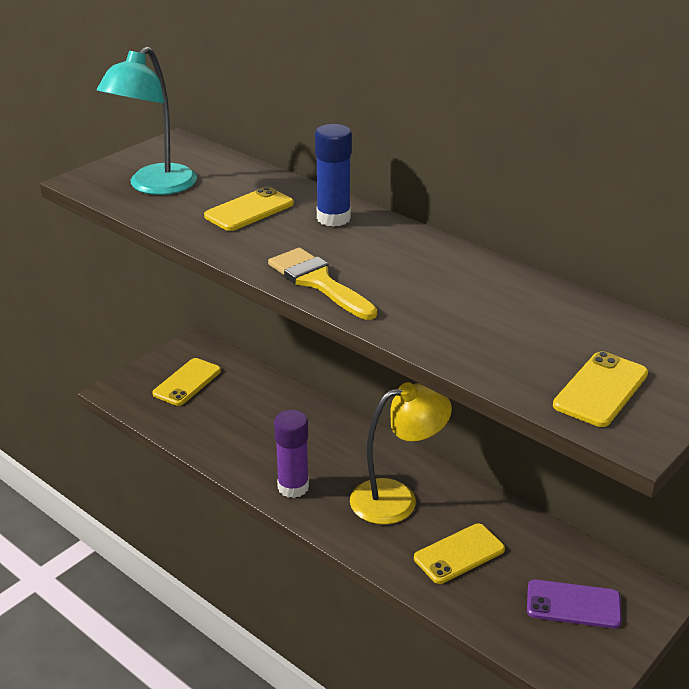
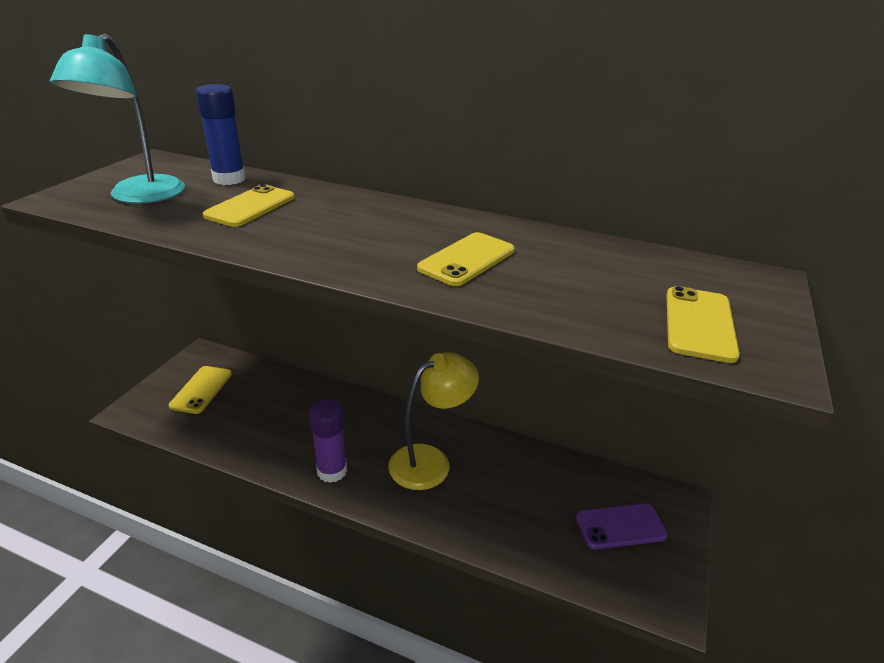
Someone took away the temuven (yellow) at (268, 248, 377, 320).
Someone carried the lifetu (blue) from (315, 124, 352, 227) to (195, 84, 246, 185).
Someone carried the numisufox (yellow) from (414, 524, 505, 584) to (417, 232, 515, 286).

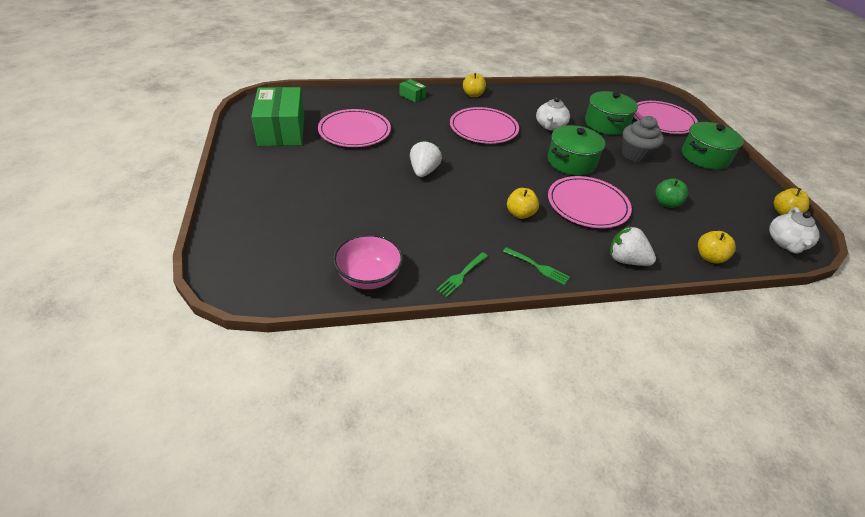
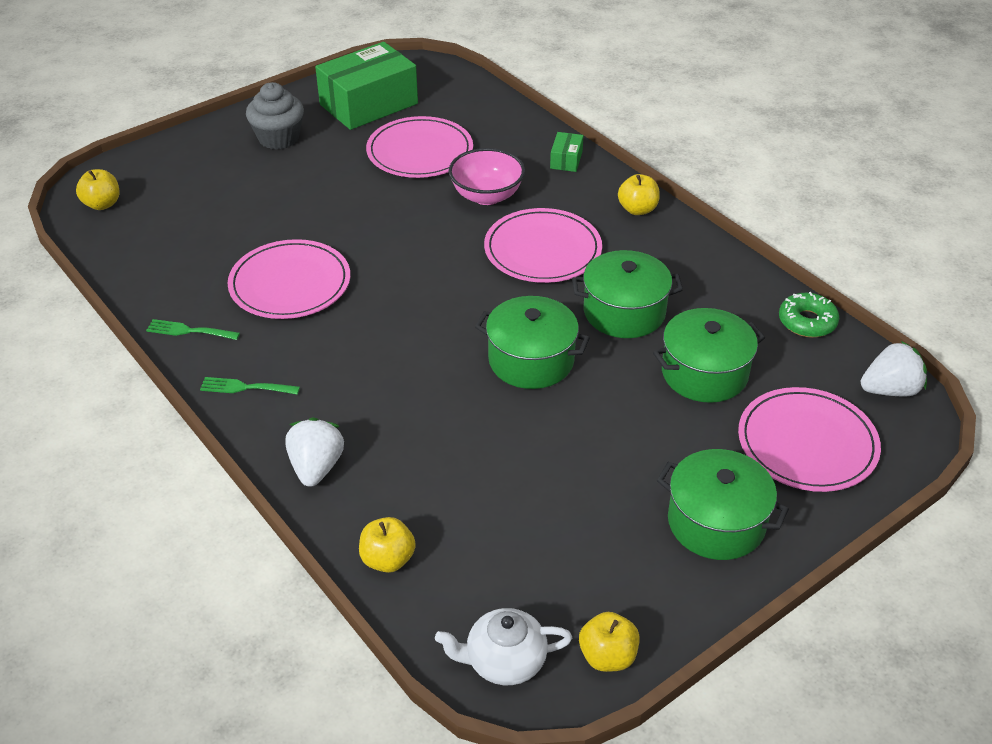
Someone carried the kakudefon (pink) from (333, 234, 403, 289) to (449, 148, 525, 205).
Someone carried the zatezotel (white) from (410, 140, 442, 177) to (861, 341, 927, 396).
Someone rotated the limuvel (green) at (503, 247, 570, 285) by 90 degrees clockwise.
Someone carried the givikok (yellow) from (507, 188, 539, 219) to (76, 169, 119, 210).
Someone swapped the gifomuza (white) at (536, 97, 570, 131) for the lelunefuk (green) at (572, 250, 683, 338).
Someone carried the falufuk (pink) from (548, 176, 632, 228) to (228, 239, 350, 319).
Someone carried the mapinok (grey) from (622, 116, 664, 163) to (246, 82, 304, 150).
Someone took away the givikok (green) at (656, 179, 688, 208).
Someone put down the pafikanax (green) at (779, 292, 839, 338).

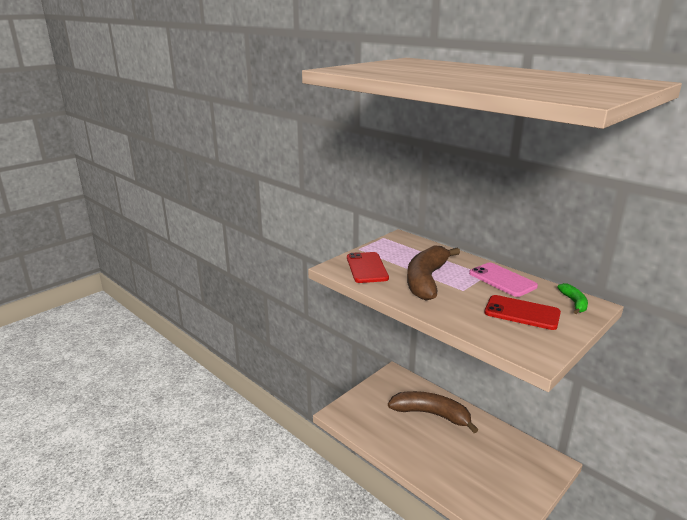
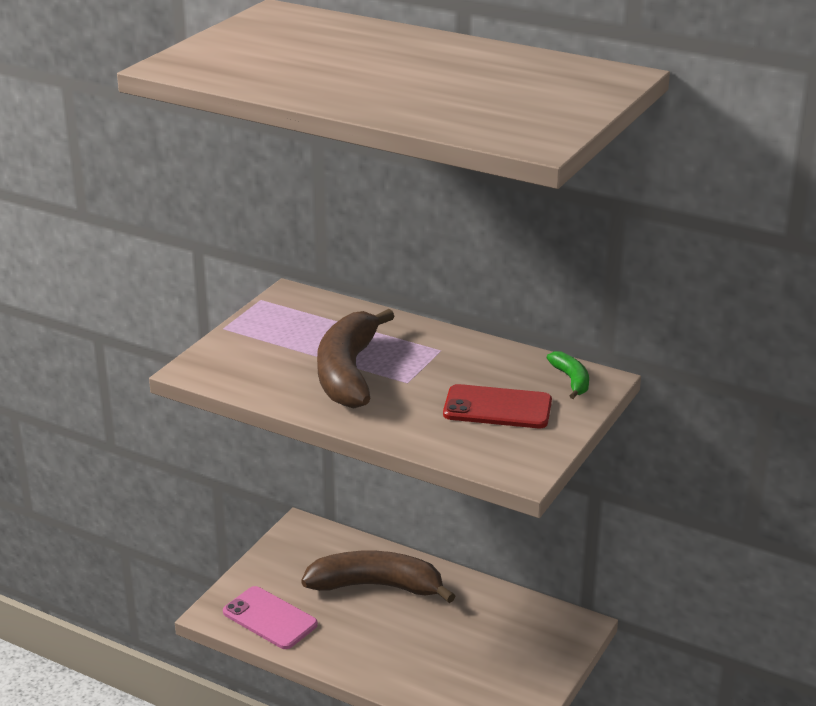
Someone took away the numisufox (red) at (347, 252, 389, 283).
Someone carried the numisufox (pink) from (469, 263, 538, 297) to (223, 586, 318, 649).

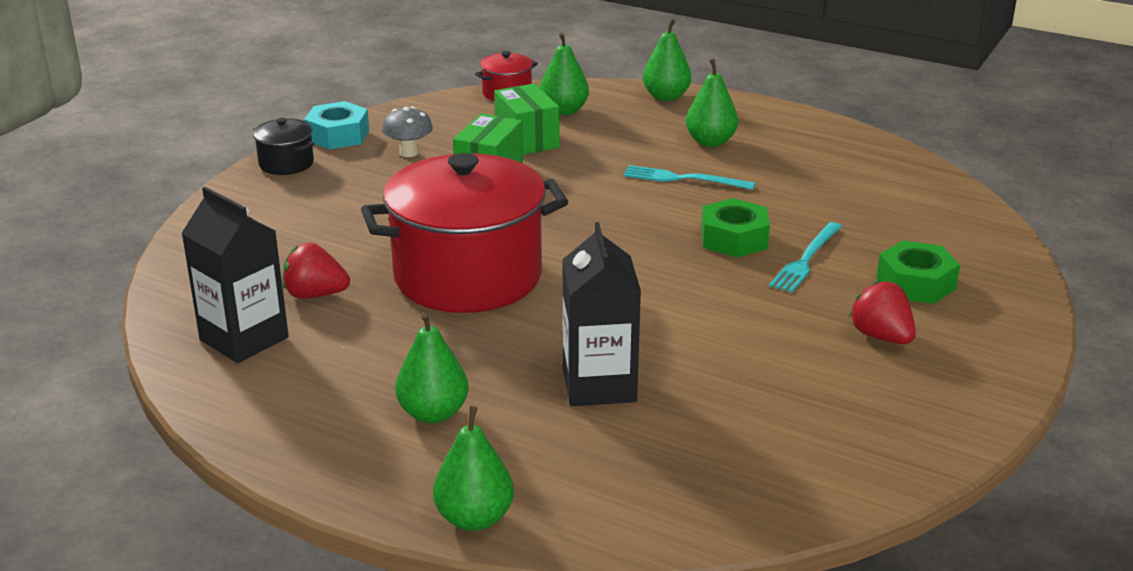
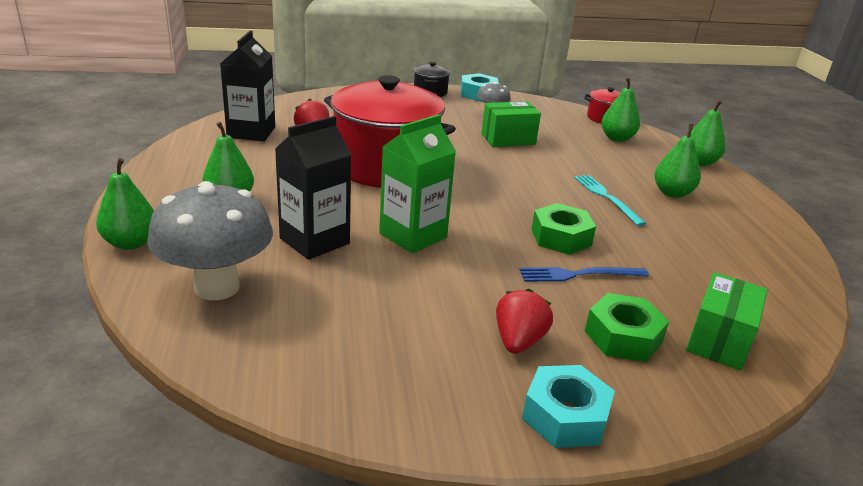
Someone carried the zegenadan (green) from (494, 83, 560, 155) to (686, 272, 767, 370).
Someone repainted the limuvel (turquoise) at (769, 222, 842, 293), which became the limuvel (blue) at (519, 267, 649, 282).
Someone put down the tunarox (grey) at (147, 181, 273, 300).
Someone put down the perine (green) at (379, 114, 456, 254).
Someone put down the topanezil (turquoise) at (522, 365, 615, 448).

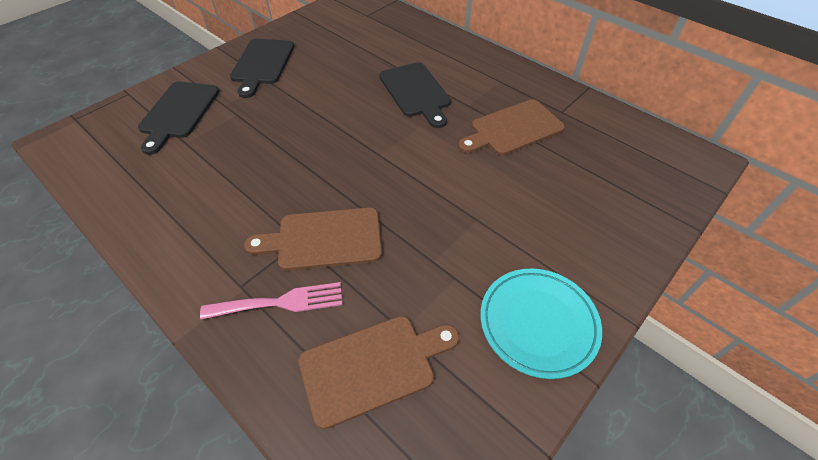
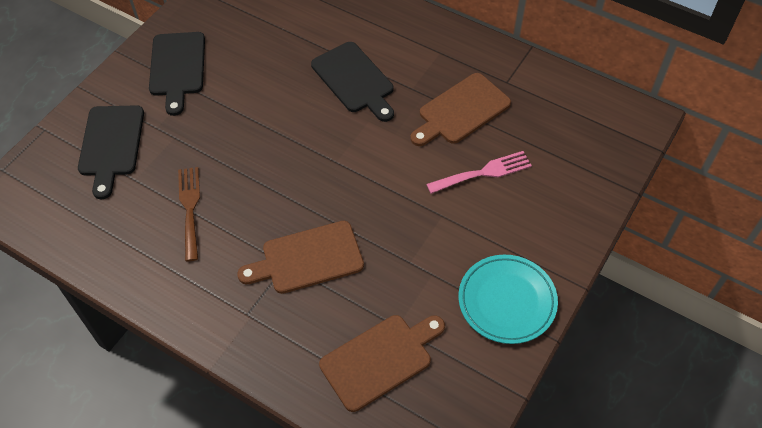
Someone carried the limuvel (pink) from (200, 282, 343, 320) to (426, 151, 532, 194).
Someone put down the limuvel (brown) at (178, 167, 200, 261).

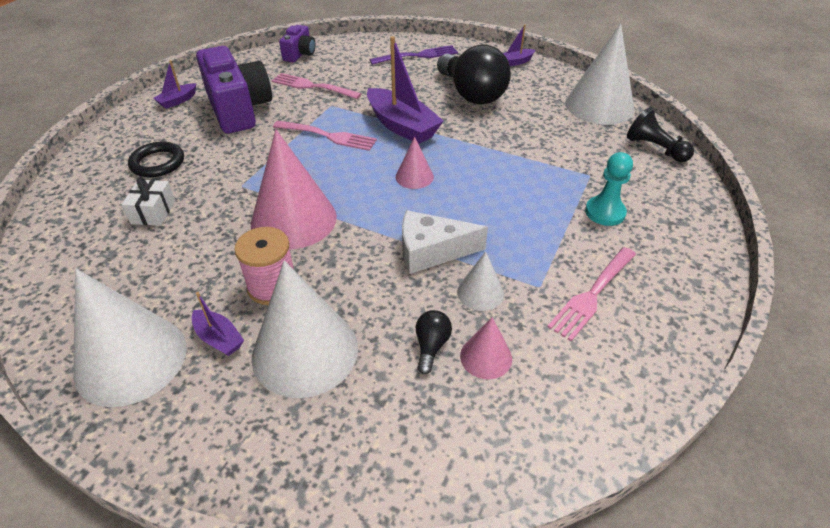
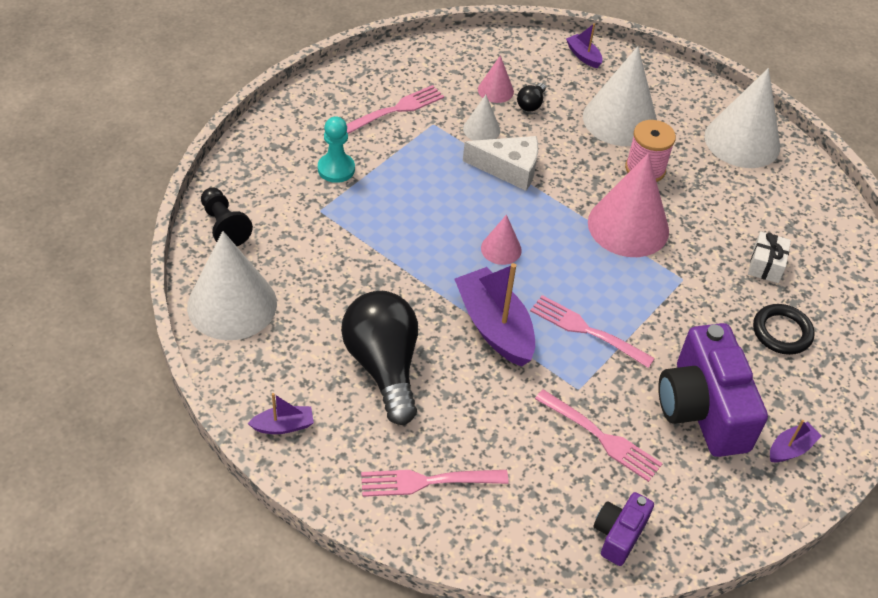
Someone carried the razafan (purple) from (192, 292, 244, 356) to (566, 23, 603, 68).
Someone repainted the limuvel (purple) at (370, 45, 458, 65), which became the limuvel (pink) at (361, 470, 509, 497).

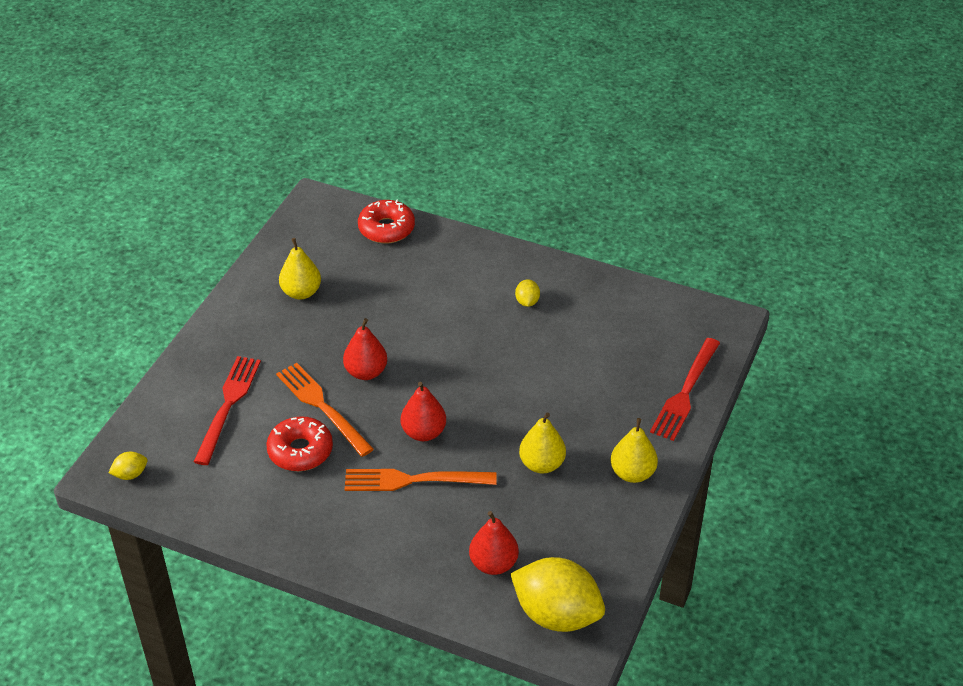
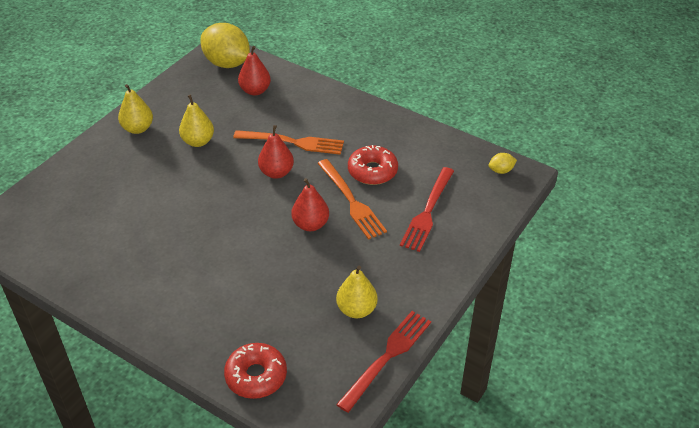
Someone took away the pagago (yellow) at (515, 279, 540, 307).
Someone carried the limuvel (red) from (650, 338, 720, 441) to (336, 311, 431, 413).

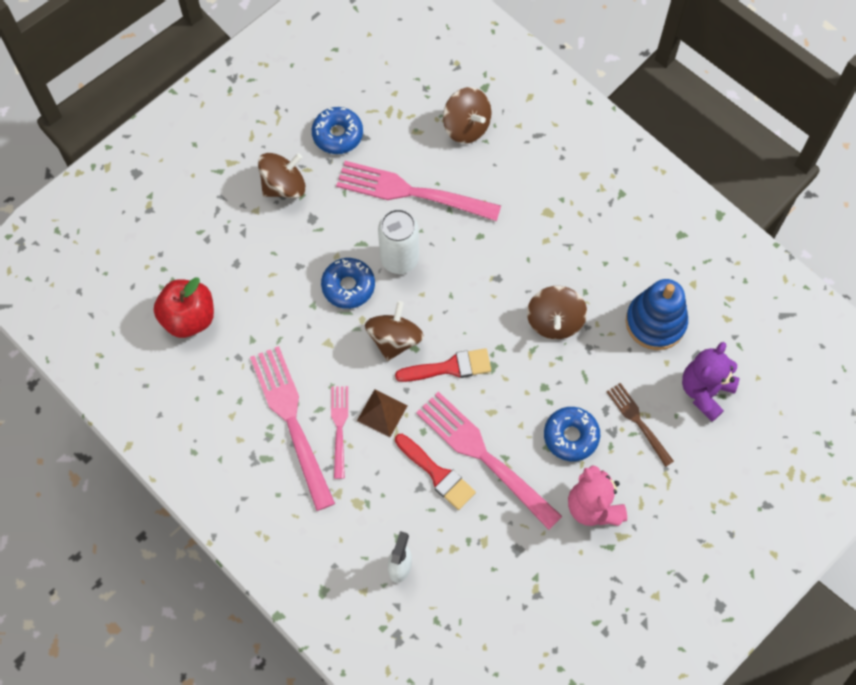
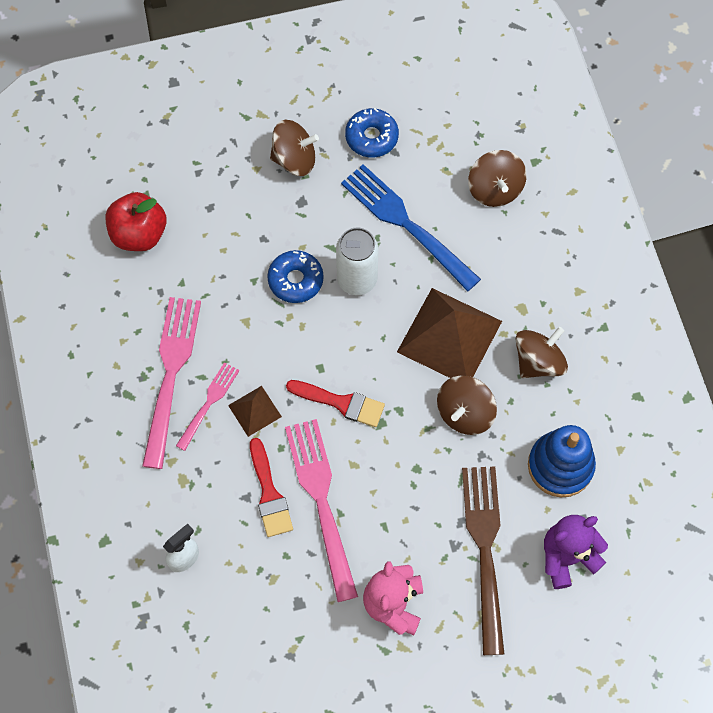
Someone repainted the limuvel (pink) at (336, 161, 501, 221), which became the limuvel (blue) at (341, 164, 481, 291).
Someone carried the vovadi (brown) from (365, 301, 424, 361) to (515, 327, 568, 378).
Someone took away the pafikanax (blue) at (544, 407, 600, 461).
Someone scaled the limuvel (brown) at (607, 383, 674, 467) by 1.84.
Someone put down the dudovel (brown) at (397, 288, 502, 378).

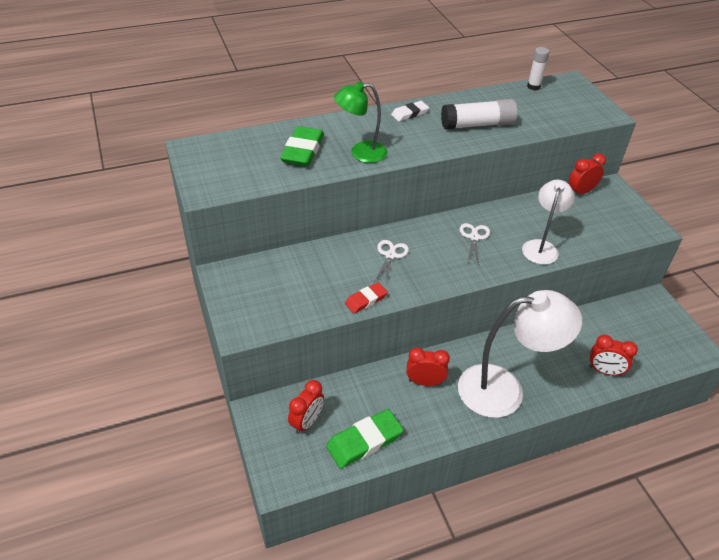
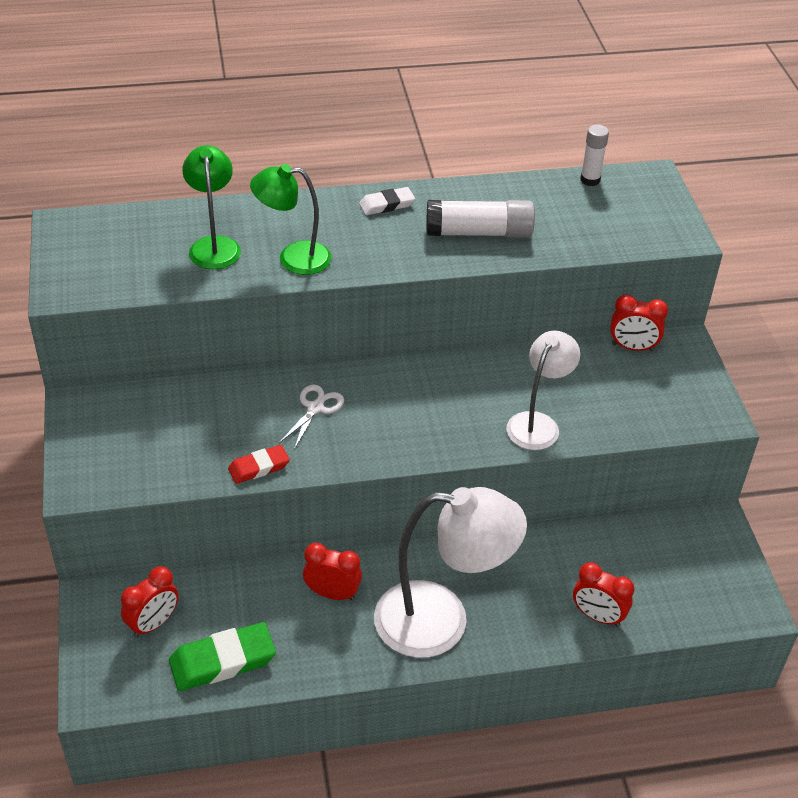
Someone swapped the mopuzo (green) at (280, 126, 324, 166) for the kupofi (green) at (182, 145, 241, 269).
Someone took away the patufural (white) at (459, 223, 490, 265).
Someone rotated the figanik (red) at (569, 153, 606, 194) by 150 degrees counterclockwise.

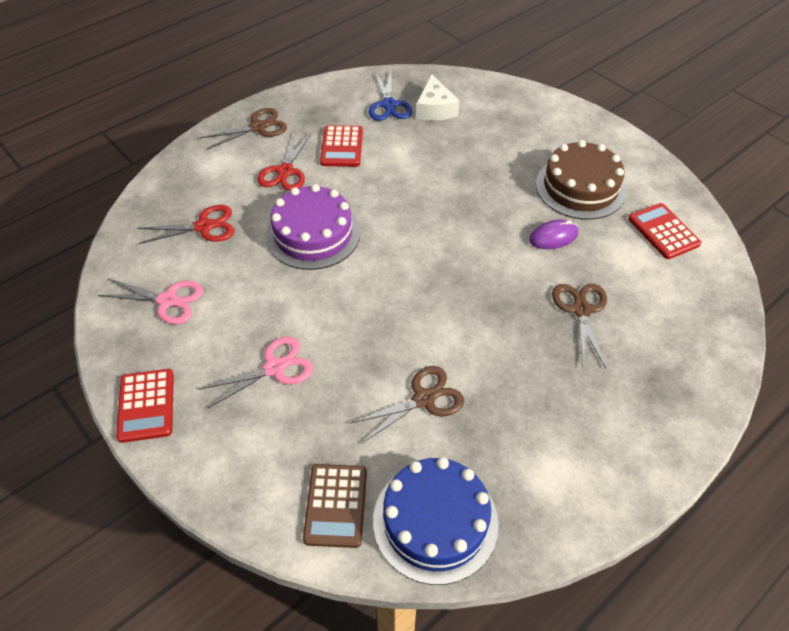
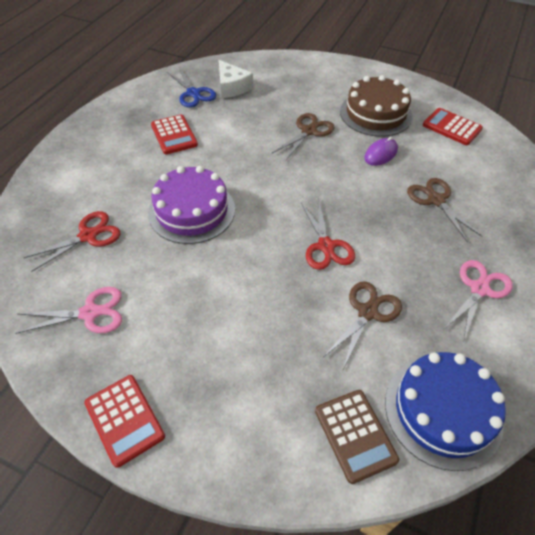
Someone carried the patufural (pink) from (199, 336, 313, 408) to (443, 260, 513, 341).
Someone carried the patufural (brown) from (200, 108, 287, 150) to (272, 113, 335, 161).
Someone carried the patufural (red) from (257, 133, 311, 191) to (301, 202, 355, 270).

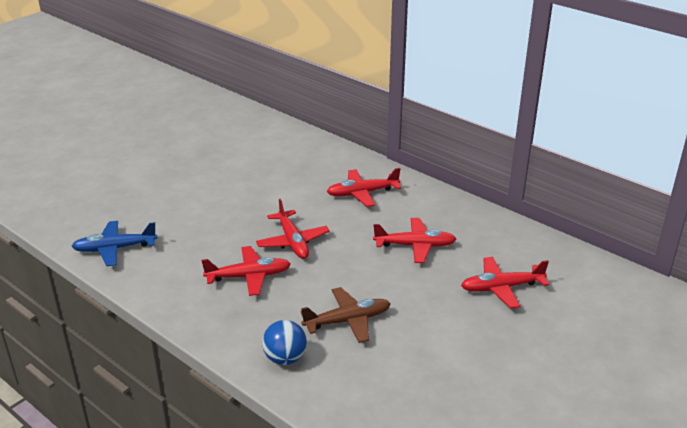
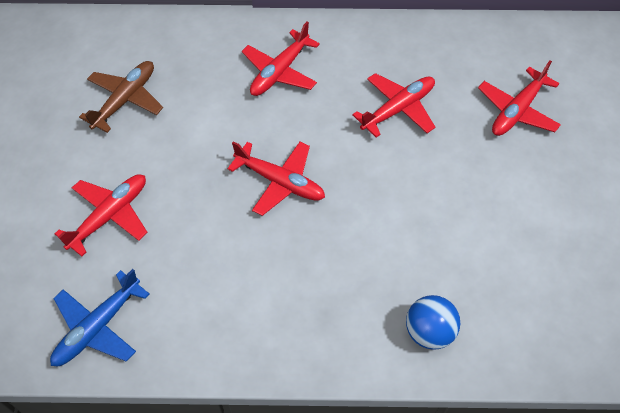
Someone carried the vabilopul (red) from (202, 246, 291, 296) to (55, 174, 148, 257).
Someone carried the vabilopul (brown) from (300, 287, 391, 343) to (79, 61, 163, 133).

